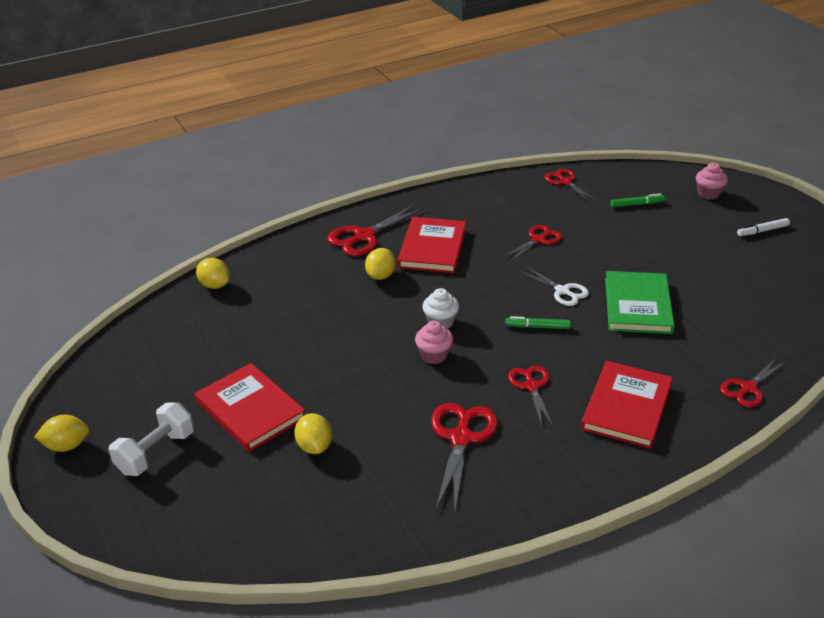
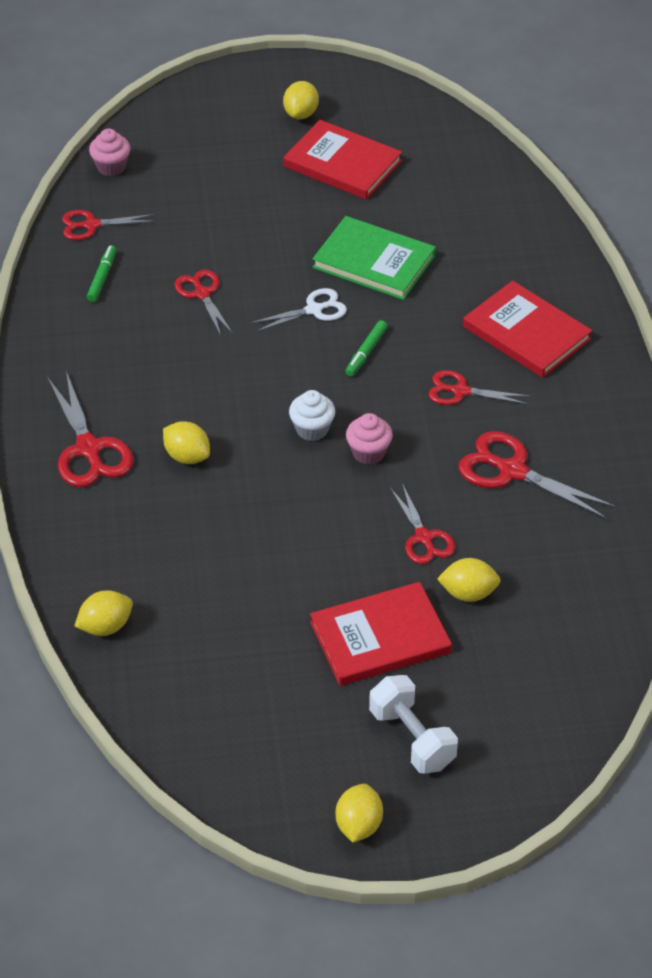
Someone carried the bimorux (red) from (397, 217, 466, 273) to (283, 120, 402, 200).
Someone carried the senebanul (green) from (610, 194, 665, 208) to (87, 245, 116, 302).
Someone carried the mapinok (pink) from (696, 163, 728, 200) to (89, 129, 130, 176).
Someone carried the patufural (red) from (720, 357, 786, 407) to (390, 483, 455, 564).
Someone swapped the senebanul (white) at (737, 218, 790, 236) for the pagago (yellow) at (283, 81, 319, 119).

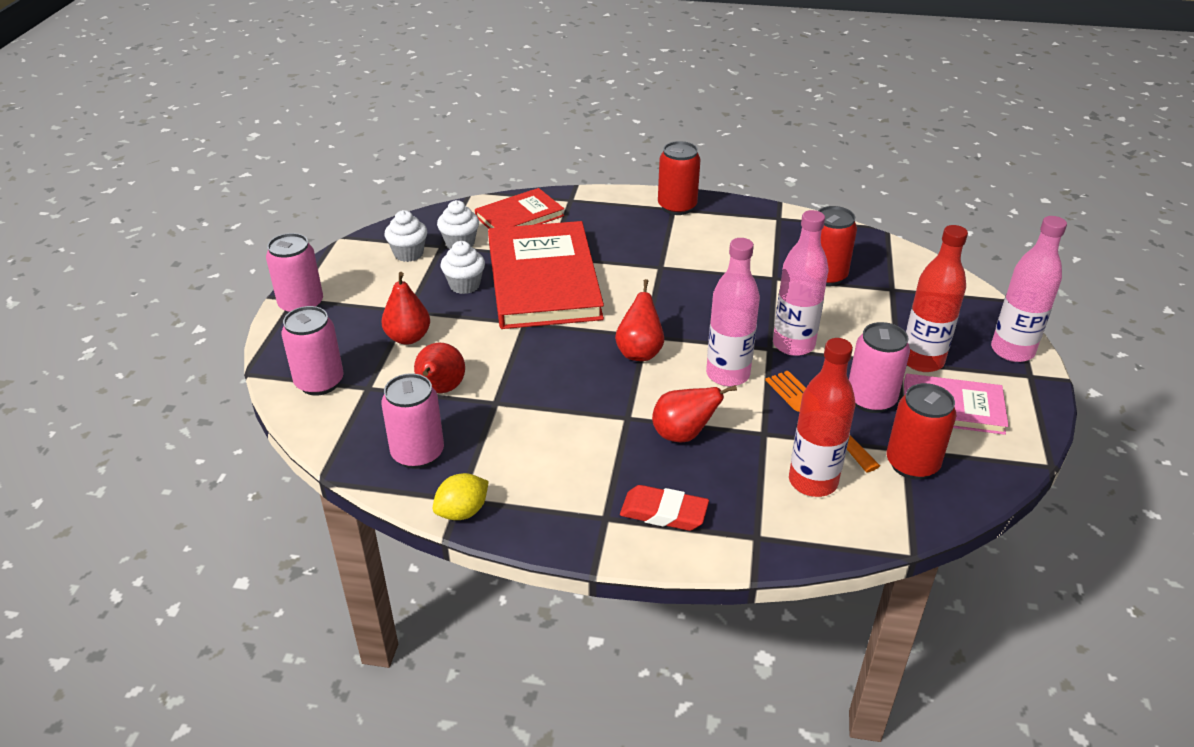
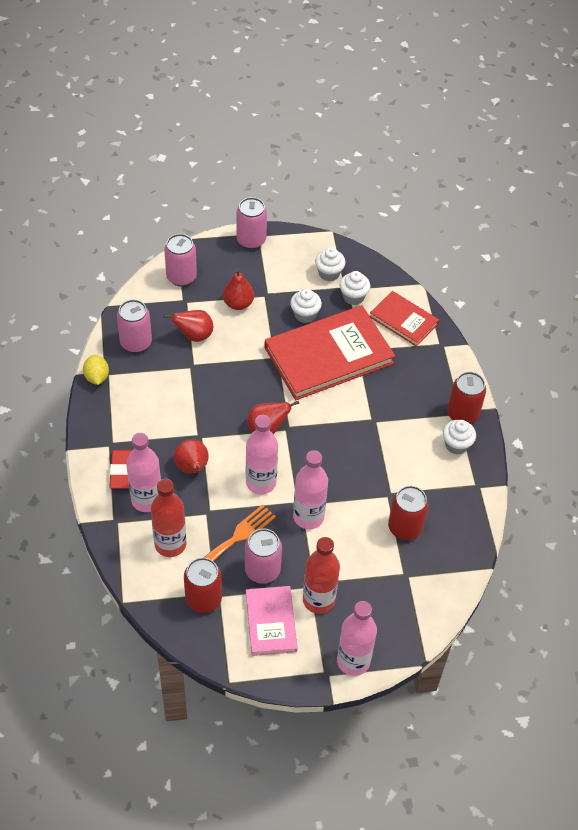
Someone rotated the pagago (yellow) at (433, 473, 489, 520) by 45 degrees clockwise.
Someone put down the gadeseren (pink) at (126, 433, 161, 512).
Someone put down the mapinok (white) at (443, 420, 476, 455).

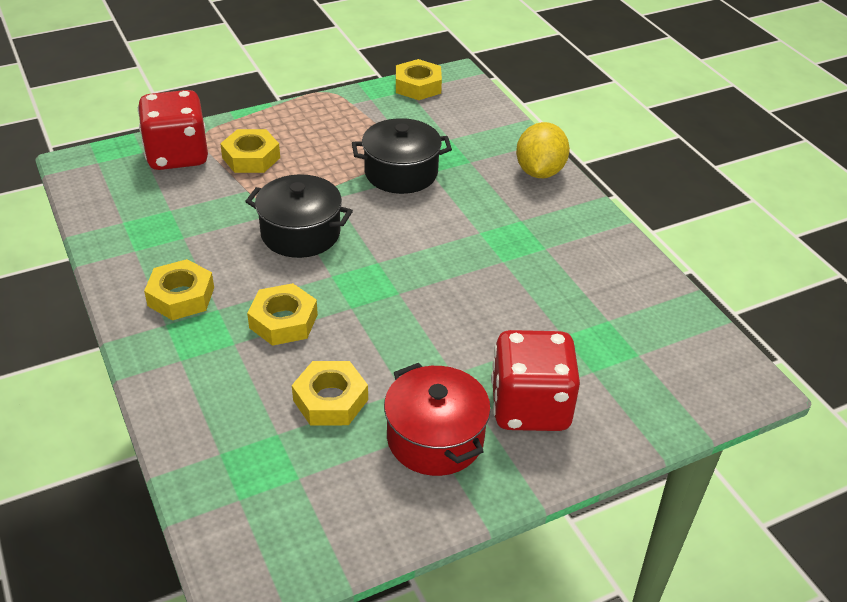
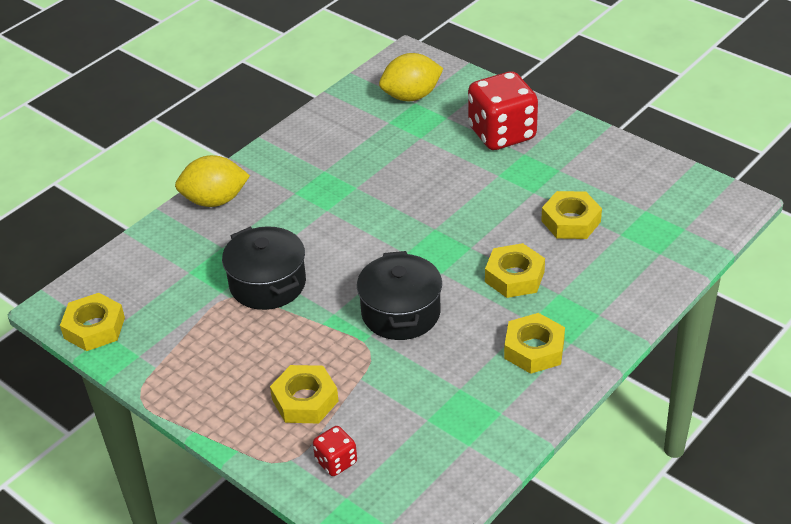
Someone scaled the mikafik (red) at (138, 90, 208, 170) by 0.47.
Someone took away the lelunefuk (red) at (384, 363, 491, 476).
Someone put down the pagago (yellow) at (379, 53, 444, 101).

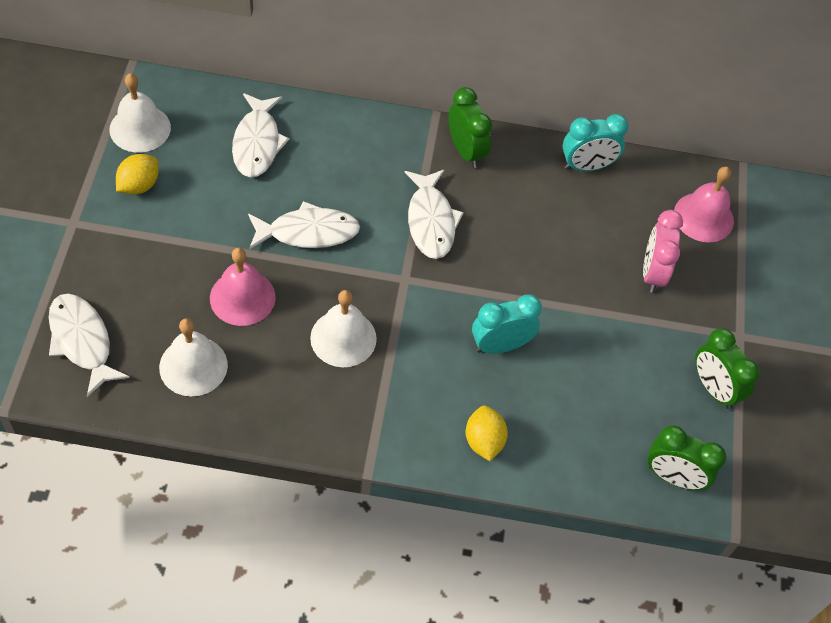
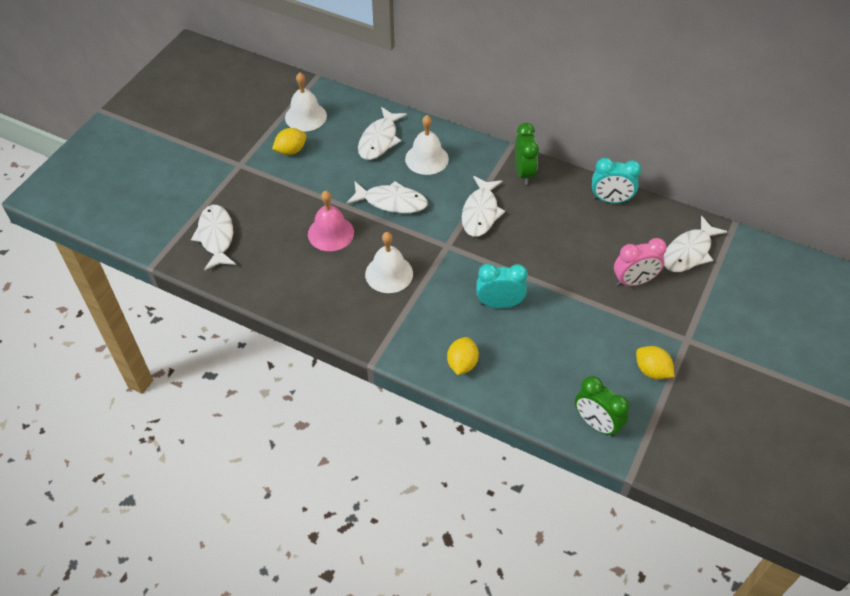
Someone carried the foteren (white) from (159, 318, 228, 397) to (405, 115, 449, 175).
Someone rotated the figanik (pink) at (643, 210, 683, 293) by 135 degrees counterclockwise.
Someone swapped the foteren (pink) at (674, 167, 734, 243) for the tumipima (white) at (663, 216, 728, 272).
Someone swapped the figanik (green) at (695, 328, 760, 409) for the pagago (yellow) at (636, 346, 675, 380).

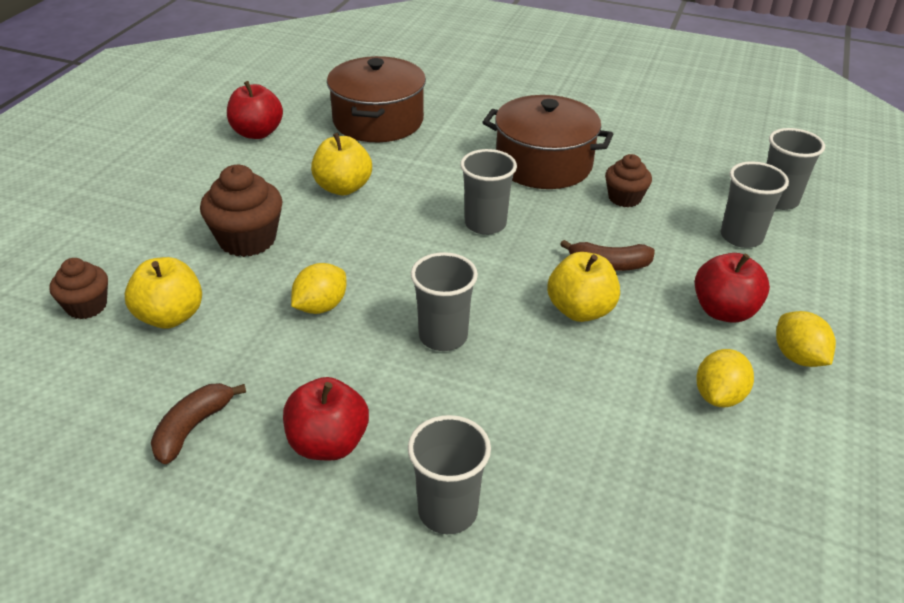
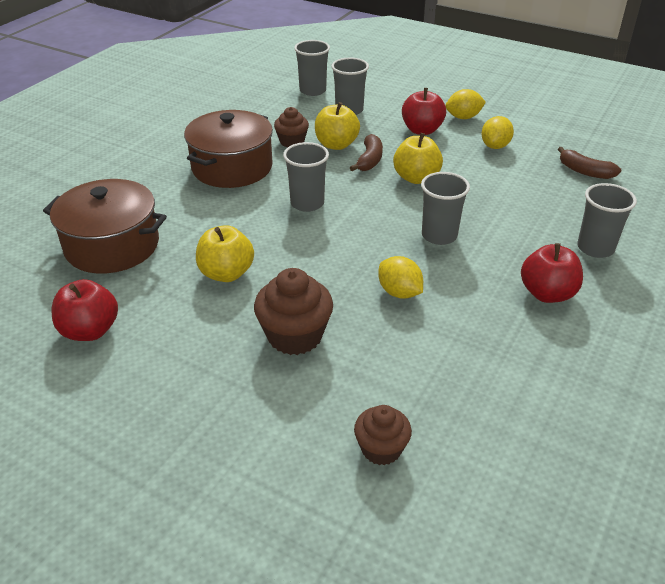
Someone carried the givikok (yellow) from (125, 257, 202, 328) to (315, 102, 360, 150).
Someone carried the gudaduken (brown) from (151, 383, 246, 464) to (558, 147, 622, 179).
Someone rotated the pagago (yellow) at (696, 349, 754, 408) by 75 degrees clockwise.

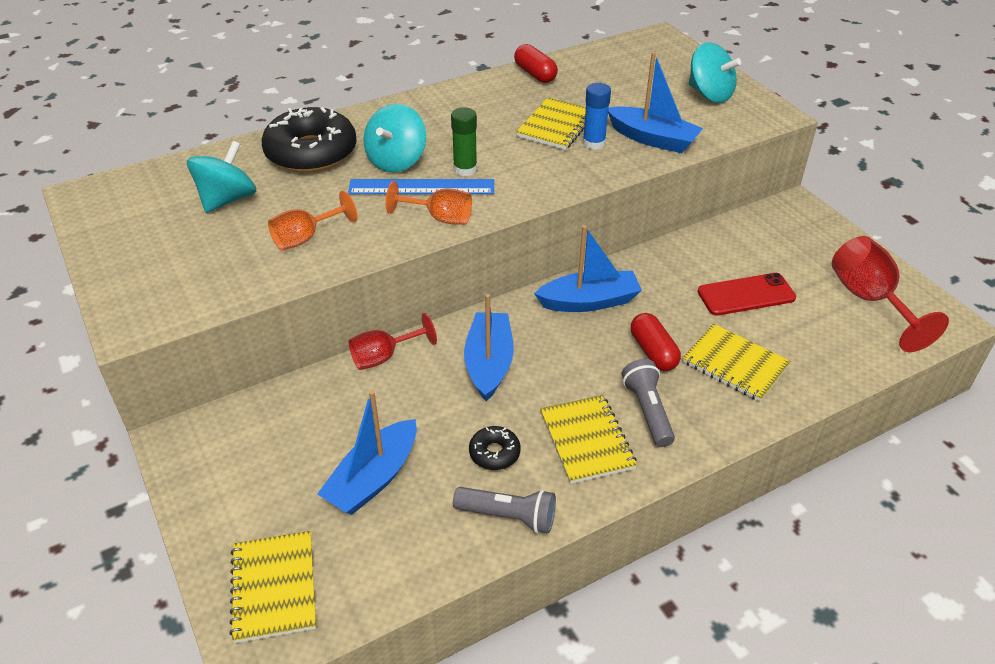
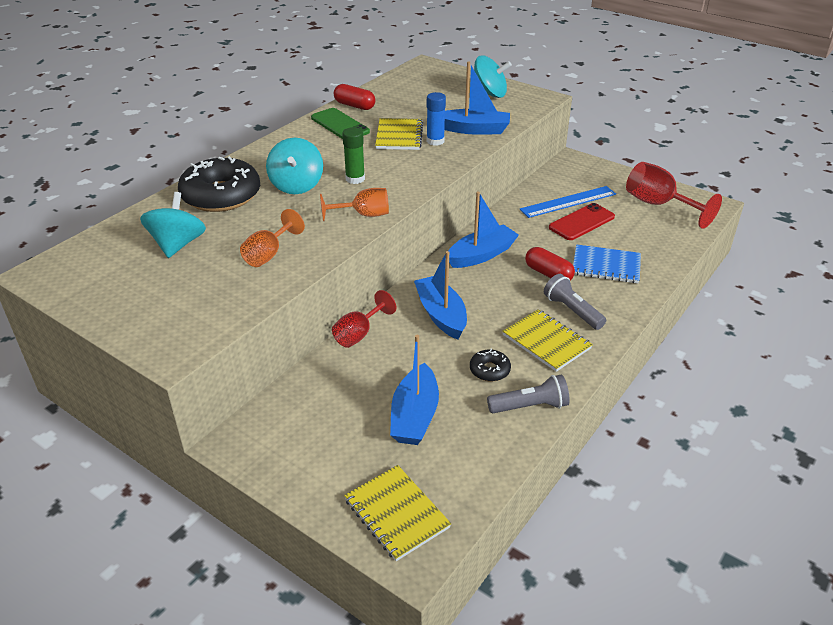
Someone carried the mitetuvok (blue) from (348, 179, 494, 194) to (520, 186, 616, 218).
Someone repainted the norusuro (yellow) at (683, 324, 791, 402), which became the norusuro (blue) at (573, 244, 641, 283).
Someone put down the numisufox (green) at (311, 108, 370, 139).

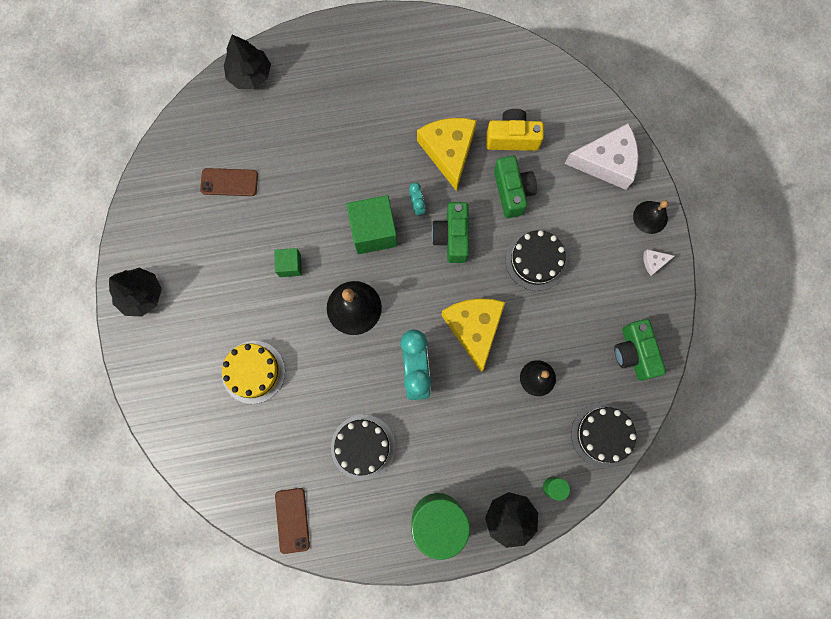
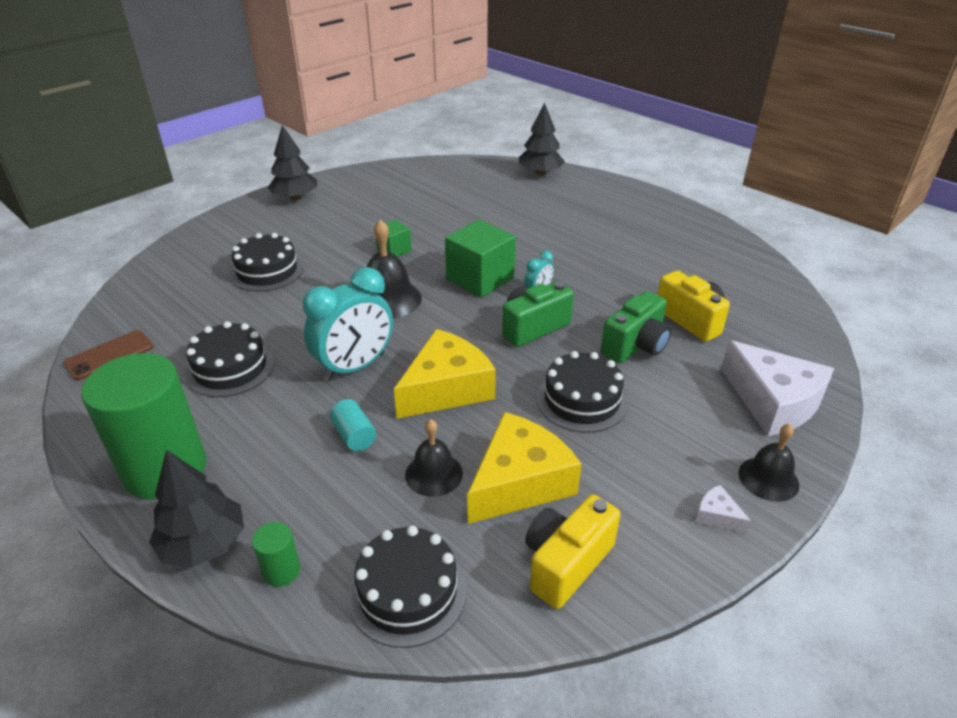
Someone took away the numisufox (brown) at (200, 168, 258, 196).
Someone repainted the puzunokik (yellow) at (222, 341, 285, 404), which became the puzunokik (black) at (230, 233, 304, 292).
Someone carried the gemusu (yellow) from (417, 118, 477, 191) to (467, 412, 582, 524).
Someone repainted the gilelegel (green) at (614, 319, 666, 381), which became the gilelegel (yellow) at (525, 494, 621, 609).
Someone put down the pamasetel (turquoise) at (330, 399, 376, 451).

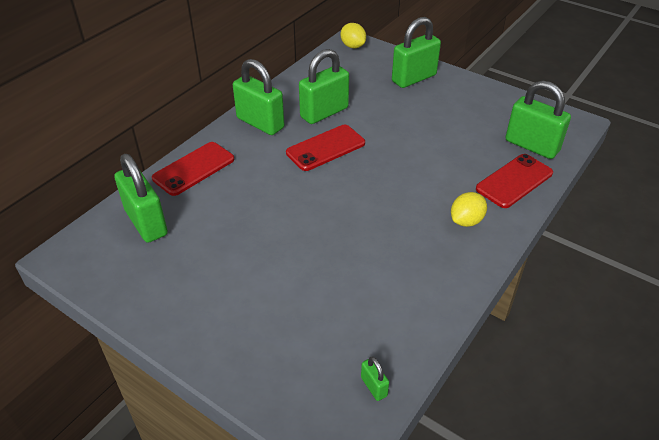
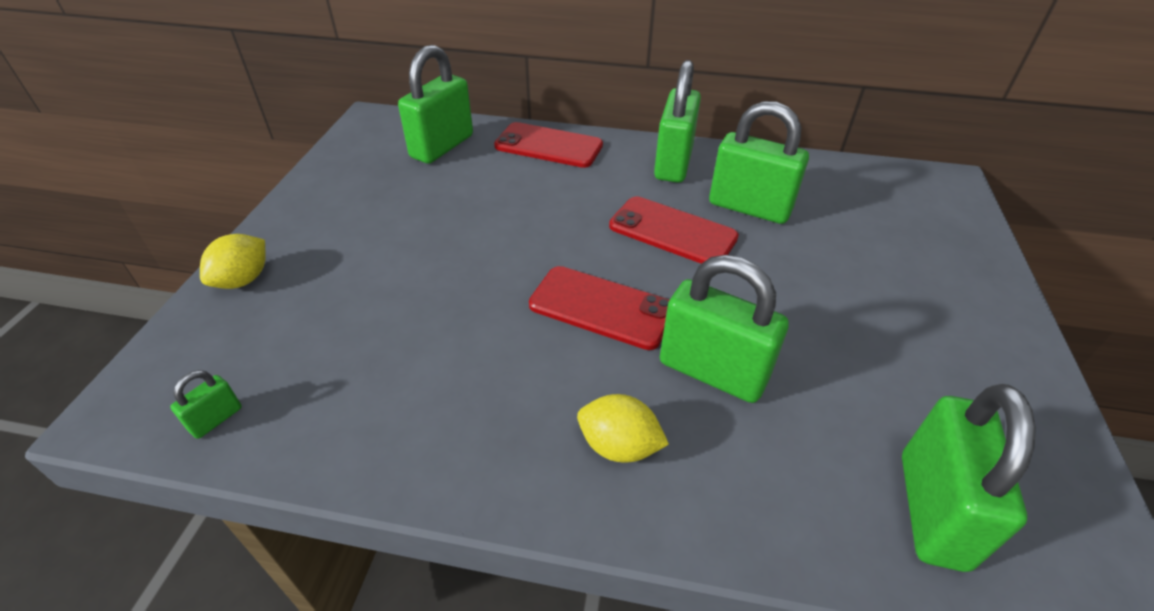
Someone carried the pagago (yellow) from (341, 23, 366, 48) to (200, 234, 266, 289).
Someone carried the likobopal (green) from (392, 17, 441, 88) to (660, 255, 789, 403).
Someone carried the numisufox (red) from (476, 154, 553, 208) to (529, 266, 669, 350).

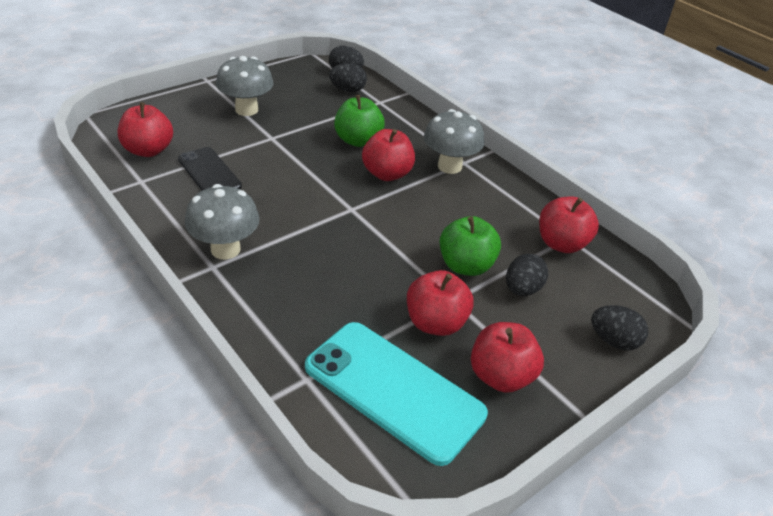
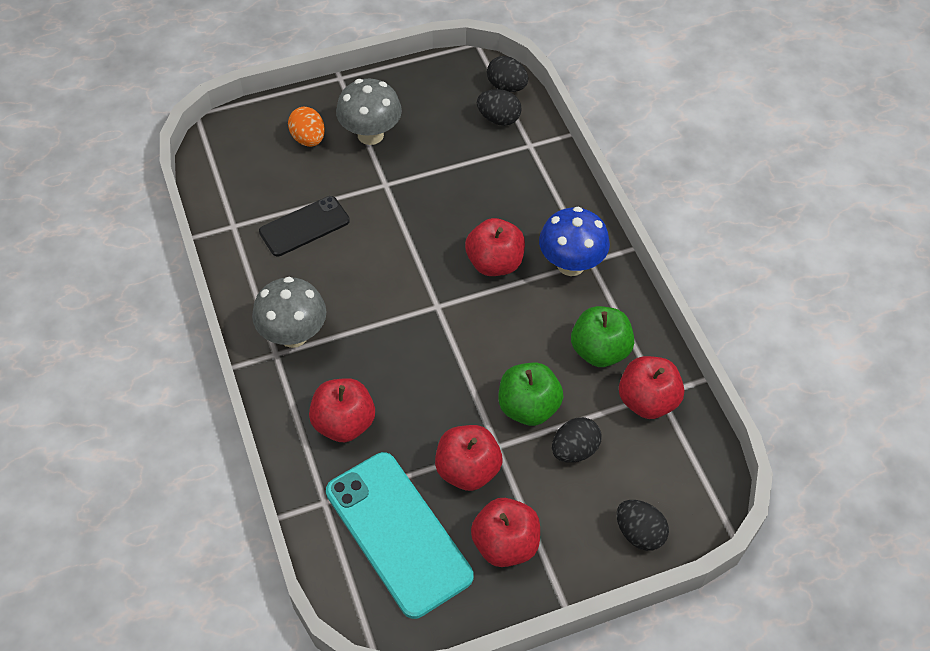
Someone carried the givikok (red) from (118, 102, 173, 157) to (309, 378, 375, 442).
Someone rotated the numisufox (black) at (178, 147, 242, 190) by 75 degrees clockwise.
Someone carried the givikok (green) from (334, 95, 385, 147) to (571, 306, 634, 367).
Someone repainted the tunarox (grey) at (424, 109, 484, 174), which became the tunarox (blue) at (539, 207, 610, 276).
Someone put down the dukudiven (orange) at (288, 107, 325, 147).

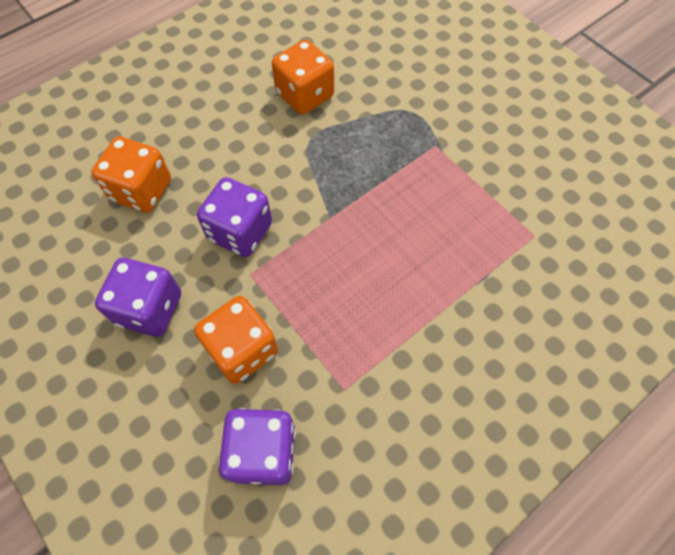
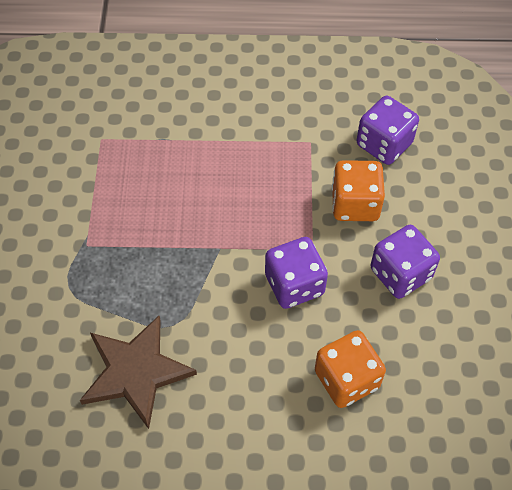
Someone swapped the mikafik (orange) at (272, 39, 334, 115) for the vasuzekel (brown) at (80, 316, 197, 429).

